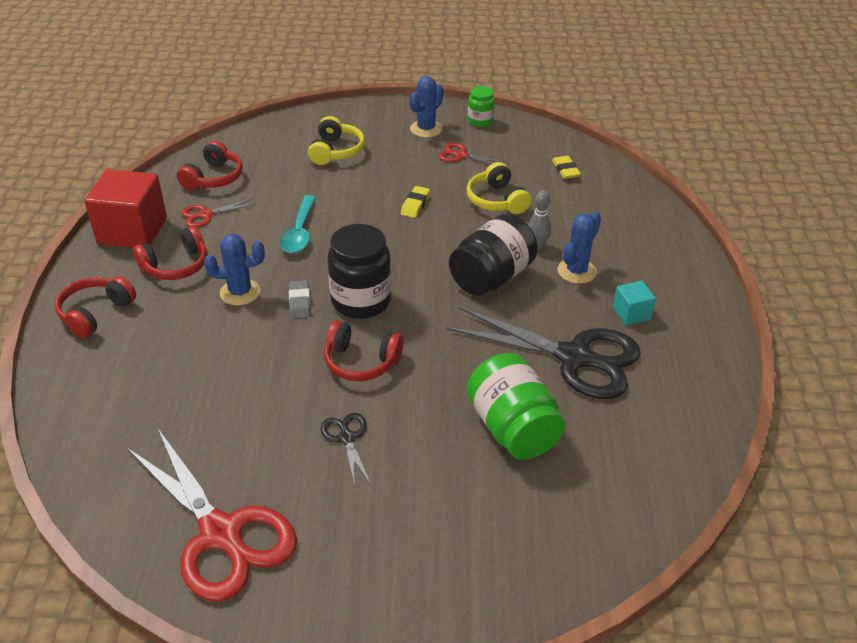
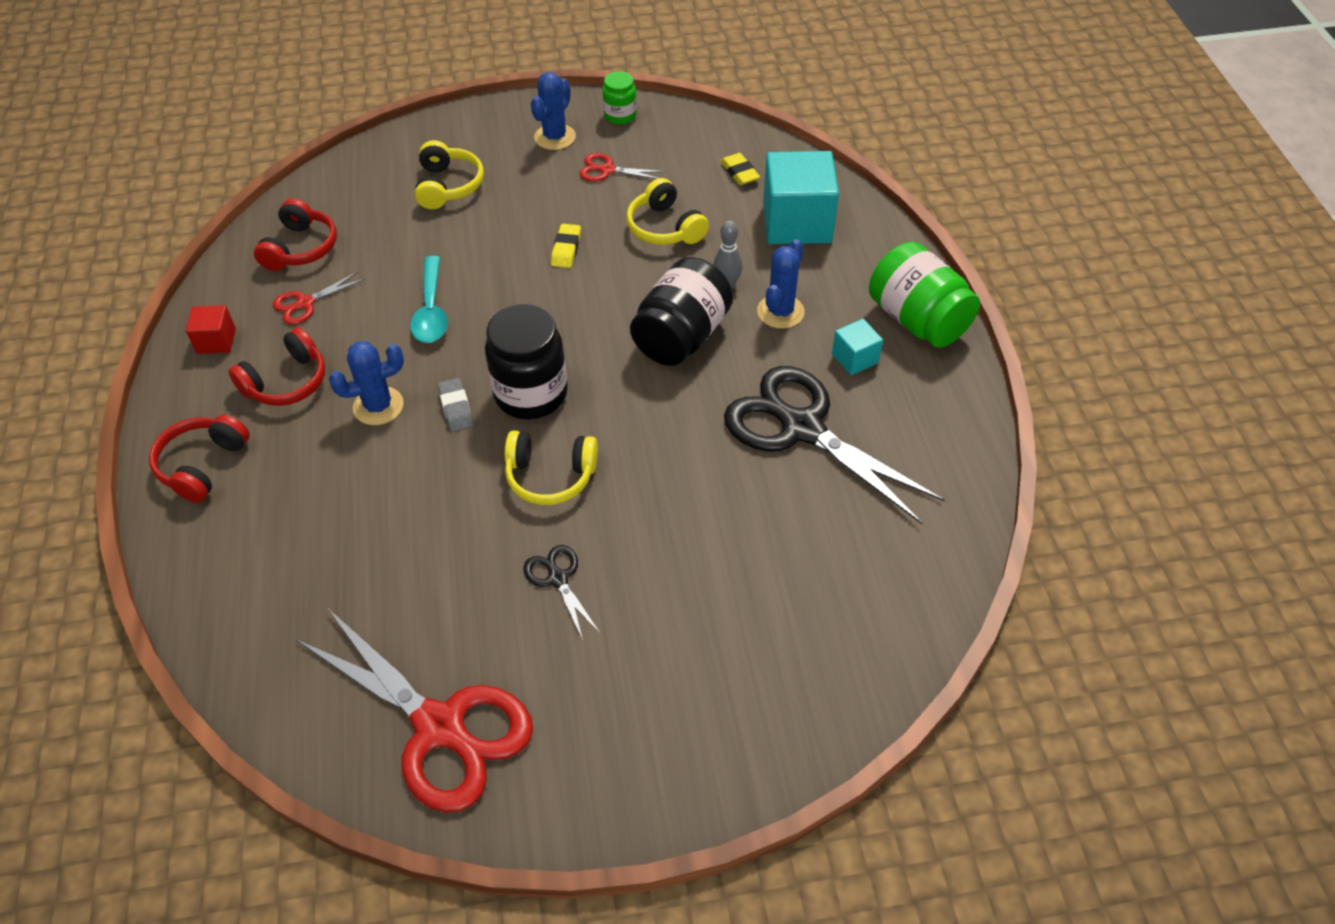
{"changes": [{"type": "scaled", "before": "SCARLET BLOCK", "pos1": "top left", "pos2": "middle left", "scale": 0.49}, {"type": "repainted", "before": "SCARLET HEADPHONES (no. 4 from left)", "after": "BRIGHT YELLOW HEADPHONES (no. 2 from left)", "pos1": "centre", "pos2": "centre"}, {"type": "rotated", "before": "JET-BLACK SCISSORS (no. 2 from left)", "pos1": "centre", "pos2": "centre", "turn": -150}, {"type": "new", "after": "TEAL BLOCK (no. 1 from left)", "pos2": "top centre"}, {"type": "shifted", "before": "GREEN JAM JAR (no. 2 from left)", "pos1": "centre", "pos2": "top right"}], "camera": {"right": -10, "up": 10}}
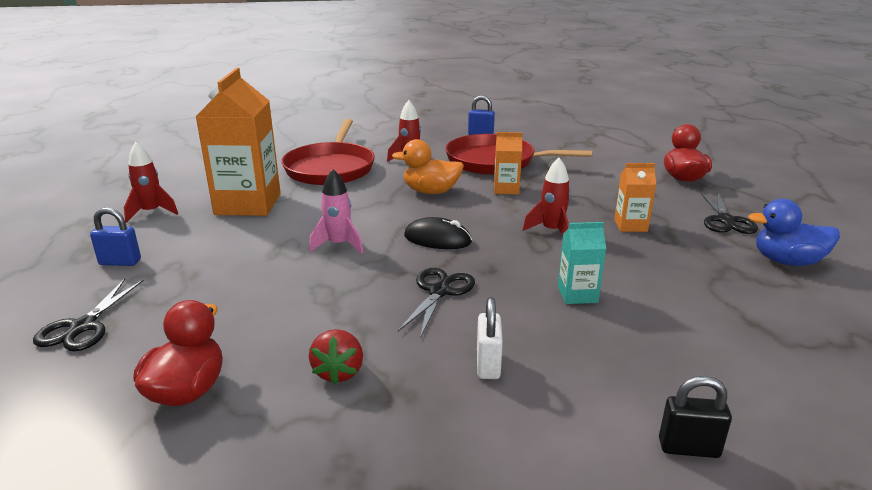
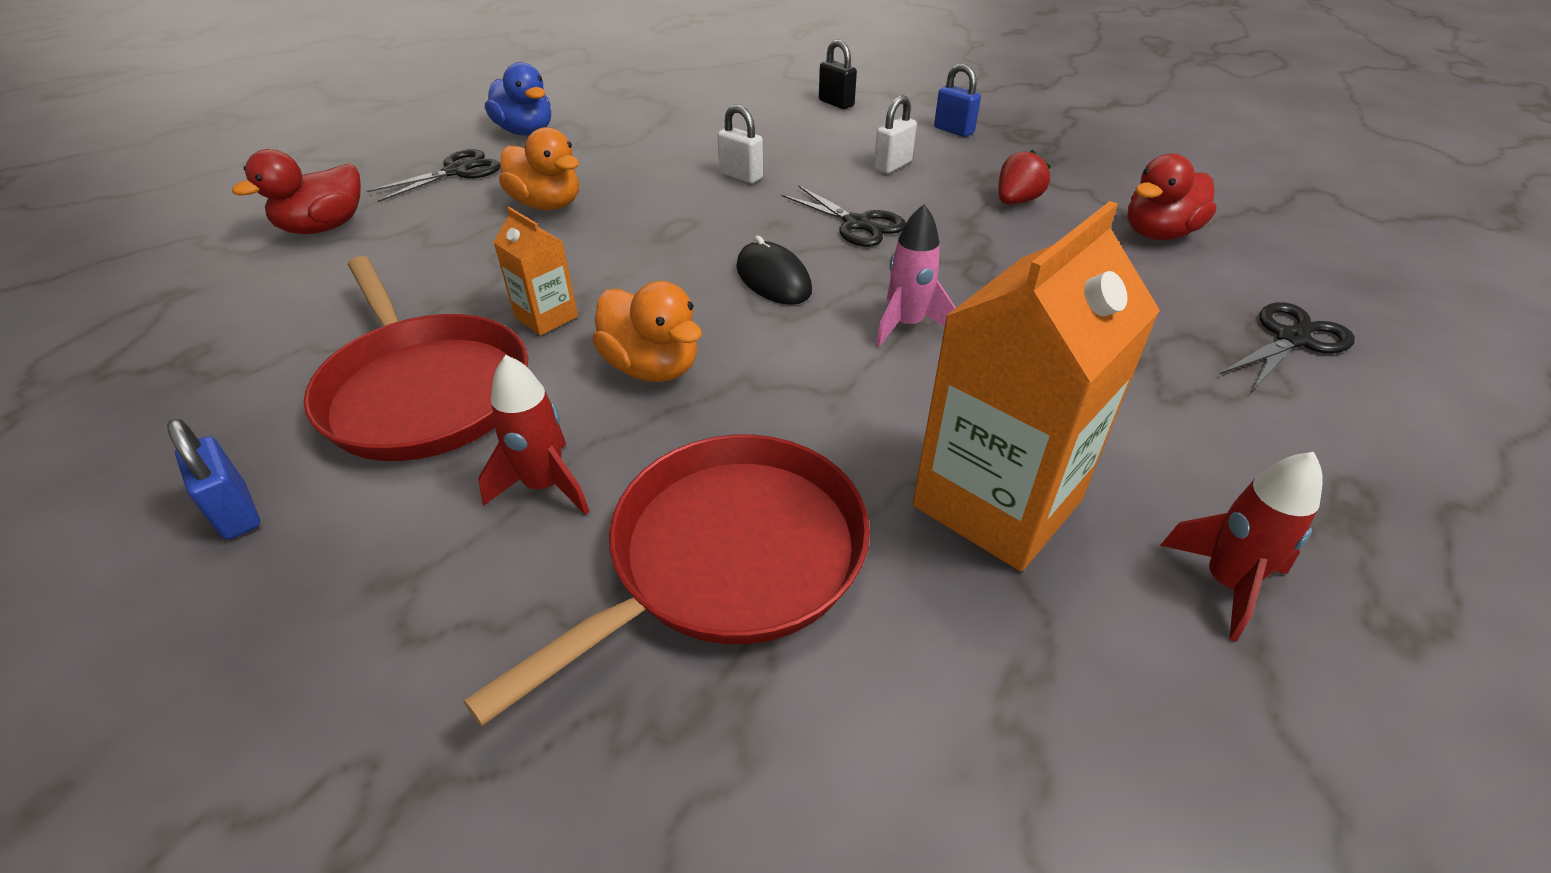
{"changes": [{"type": "swapped", "before": "ORANGE-COLOURED JUICE CARTON (no. 3 from left)", "after": "ORANGE-COLOURED TOY DUCK (no. 1 from left)", "pos1": "middle right", "pos2": "top centre"}, {"type": "swapped", "before": "TEAL JUICE CARTON", "after": "SNOW-WHITE LOCK (no. 1 from left)", "pos1": "middle right", "pos2": "top centre"}, {"type": "rotated", "before": "JET-BLACK SCISSORS (no. 2 from left)", "pos1": "centre", "pos2": "top centre", "turn": -105}, {"type": "shifted", "before": "COBALT LOCK (no. 1 from left in the first image)", "after": "COBALT LOCK (no. 2 from left)", "pos1": "middle left", "pos2": "top centre"}, {"type": "gone", "before": "SCARLET TOY ROCKET (no. 3 from left)", "pos1": "centre"}], "camera": {"right": -140, "up": 15}}
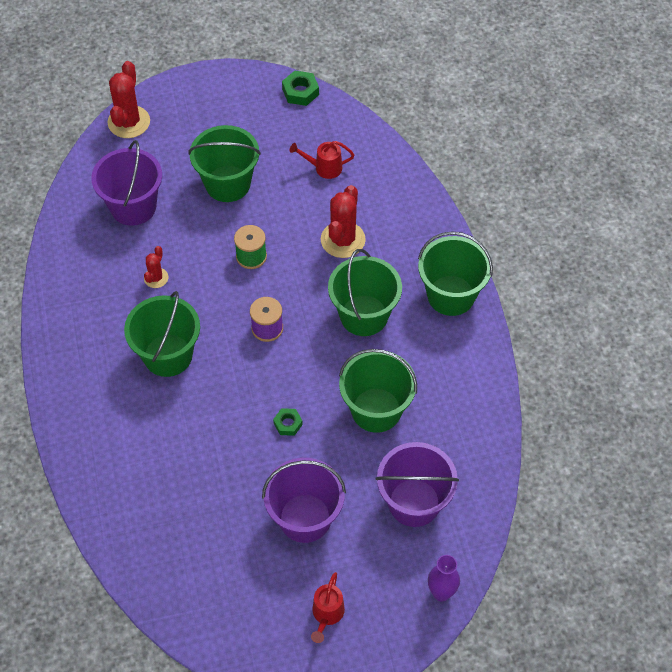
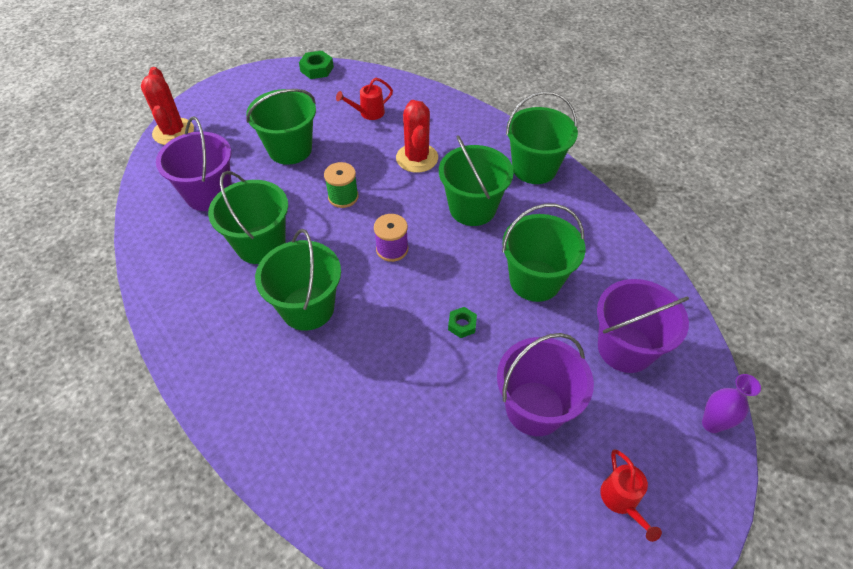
{"changes": [{"type": "swapped", "before": "SCARLET SAGUARO CACTUS (no. 2 from left)", "after": "GREEN SAND BUCKET (no. 1 from left)", "pos1": "middle left", "pos2": "middle left"}], "camera": {"right": -25, "up": -5}}
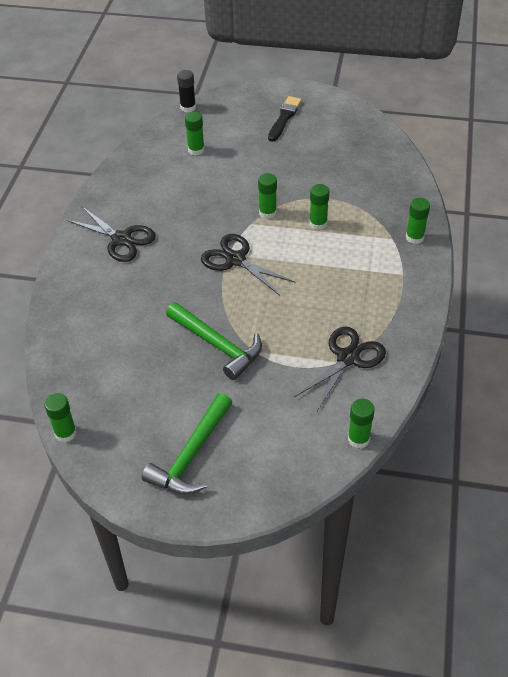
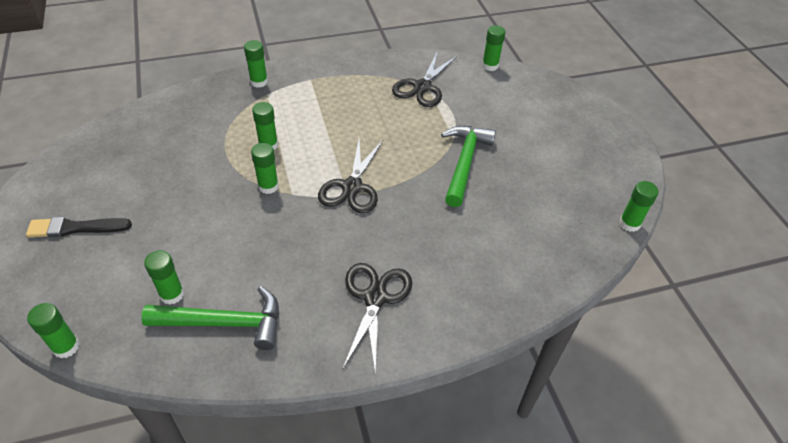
{"changes": [{"type": "repainted", "before": "JET-BLACK GLUE STICK", "after": "GREEN GLUE STICK (no. 1 from left)", "pos1": "top centre", "pos2": "bottom left"}, {"type": "shifted", "before": "GREEN CARPENTER'S HAMMER (no. 1 from left)", "pos1": "centre", "pos2": "bottom left"}, {"type": "rotated", "before": "JET-BLACK SCISSORS (no. 3 from left)", "pos1": "middle right", "pos2": "top centre", "turn": -75}], "camera": {"right": -120, "up": 0}}
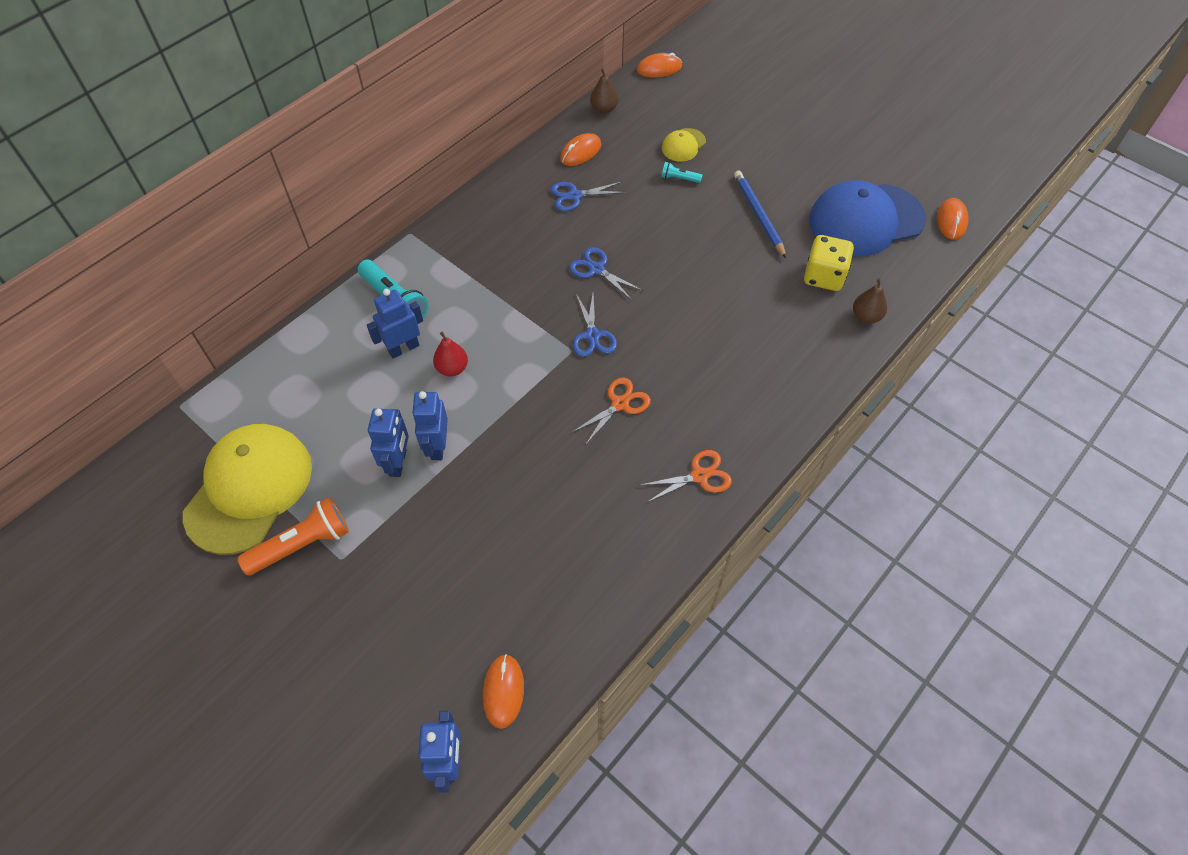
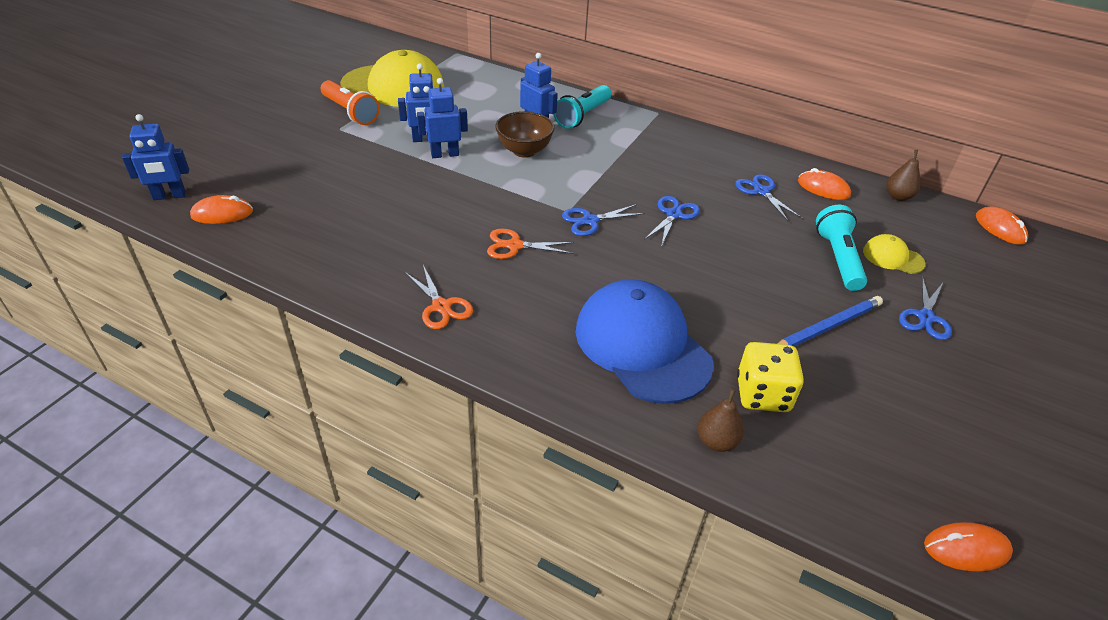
{"changes": [{"type": "rotated", "before": "ORANGE-COLOURED SCISSORS (no. 1 from left in the first image)", "pos1": "centre", "pos2": "centre", "turn": 150}, {"type": "swapped", "before": "SCARLET PEAR", "after": "DARK BROWN BOWL", "pos1": "centre", "pos2": "top centre"}, {"type": "shifted", "before": "COBALT CAP", "pos1": "top right", "pos2": "centre"}, {"type": "scaled", "before": "TEAL FLASHLIGHT (no. 2 from left)", "pos1": "top centre", "pos2": "middle right", "scale": 2.0}, {"type": "new", "after": "COBALT SCISSORS (no. 4 from left)", "pos2": "middle right"}], "camera": {"right": 75, "up": -15}}
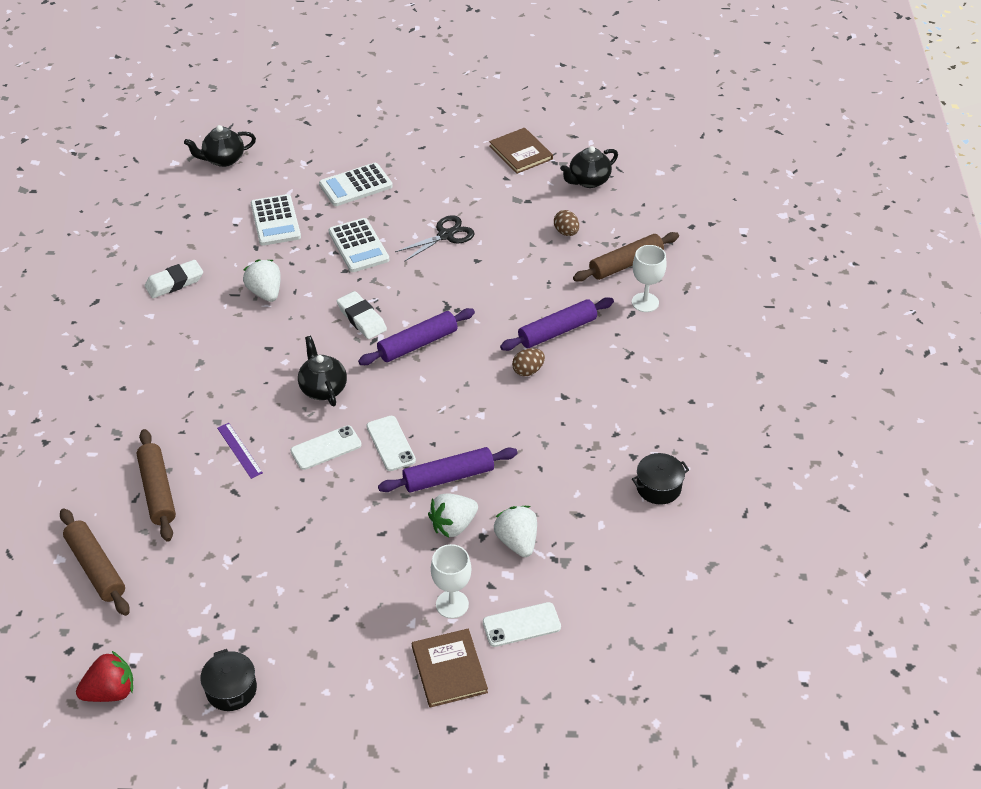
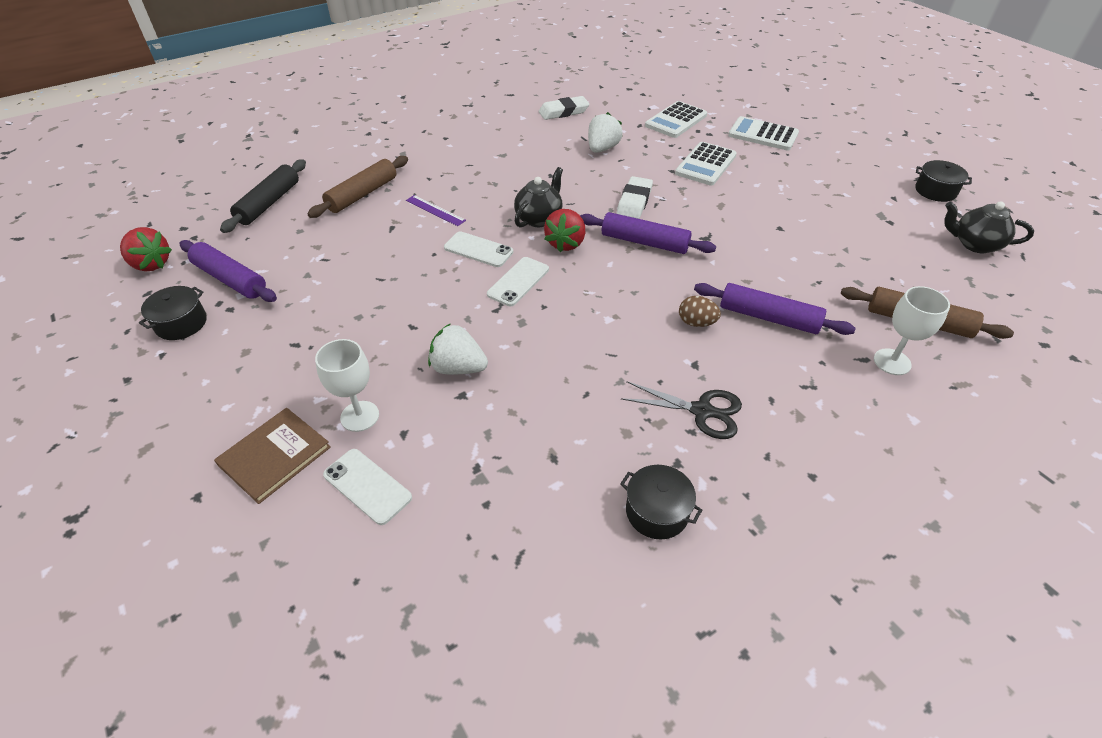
{"changes": [{"type": "shifted", "before": "VIOLET DOUGH ROLLER (no. 2 from left in the first image)", "after": "VIOLET DOUGH ROLLER (no. 1 from left)", "pos1": "centre", "pos2": "middle left"}, {"type": "repainted", "before": "DARK BROWN DOUGH ROLLER (no. 1 from left)", "after": "JET-BLACK DOUGH ROLLER", "pos1": "bottom left", "pos2": "top left"}, {"type": "rotated", "before": "VIOLET STRAIGHTEDGE", "pos1": "middle left", "pos2": "top centre", "turn": -75}, {"type": "rotated", "before": "SNOW-WHITE GUM ERASER (no. 1 from left)", "pos1": "middle left", "pos2": "top centre", "turn": -45}, {"type": "new", "after": "SCARLET TOY STRAWBERRY (no. 2 from left)", "pos2": "top centre"}, {"type": "shifted", "before": "JET-BLACK SCISSORS", "pos1": "top centre", "pos2": "centre"}, {"type": "swapped", "before": "DARK BROWN HARDBACK (no. 2 from left)", "after": "JET-BLACK COOKING POT (no. 3 from left)", "pos1": "top centre", "pos2": "top right"}, {"type": "gone", "before": "JET-BLACK CHINA TEAPOT (no. 1 from left)", "pos1": "top left"}, {"type": "gone", "before": "SNOW-WHITE TOY STRAWBERRY (no. 3 from left)", "pos1": "bottom centre"}, {"type": "gone", "before": "DARK BROWN EGG SHAPE (no. 2 from left)", "pos1": "top centre"}], "camera": {"right": 55, "up": 0}}
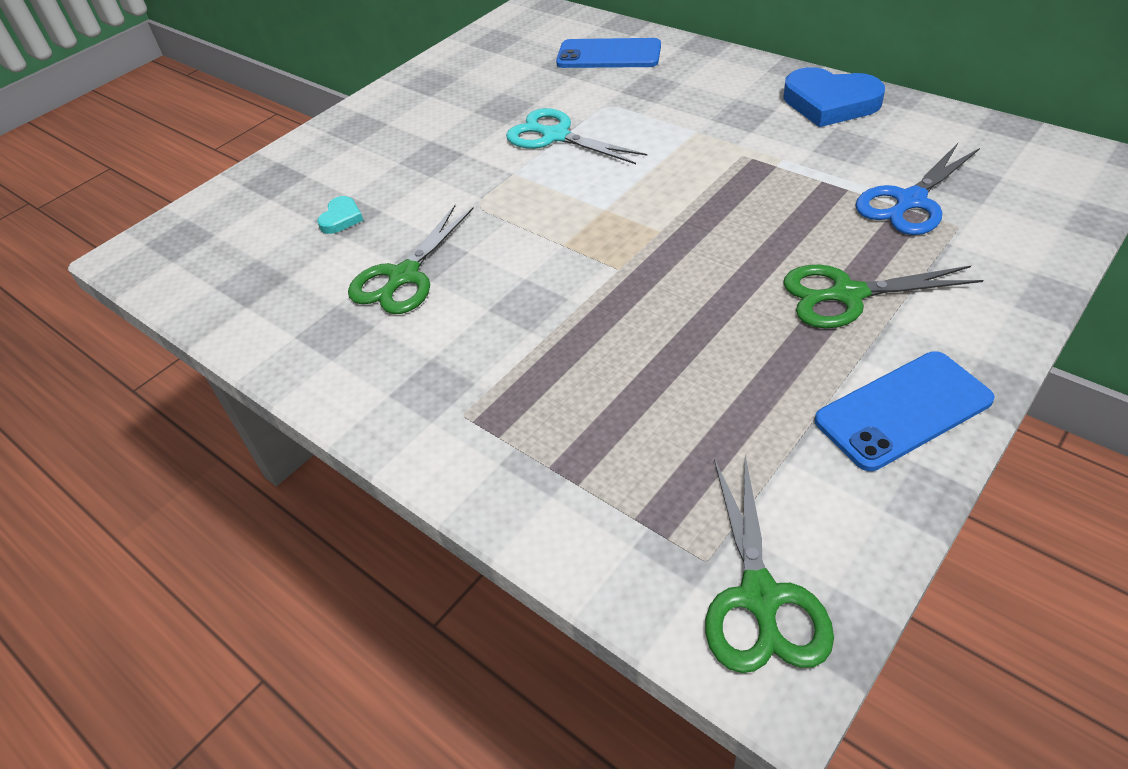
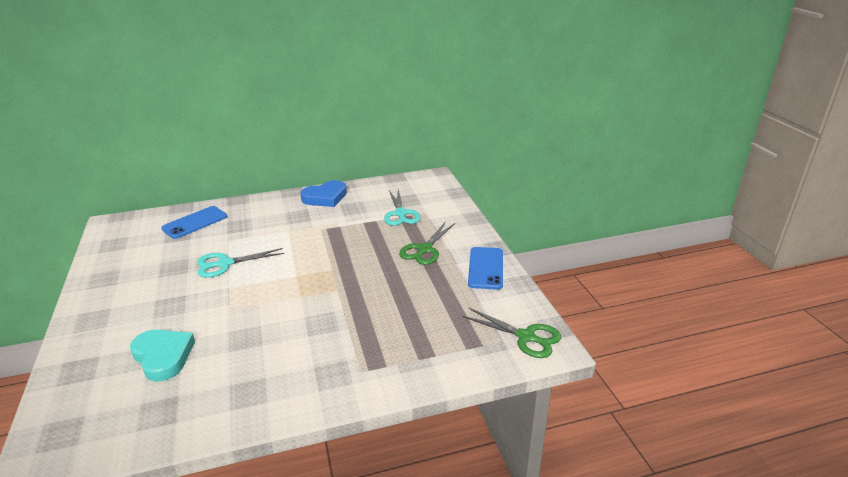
{"changes": [{"type": "scaled", "before": "TEAL HEART SHAPE", "pos1": "top left", "pos2": "bottom left", "scale": 2.07}, {"type": "repainted", "before": "COBALT SCISSORS", "after": "TEAL SCISSORS (no. 2 from left)", "pos1": "top right", "pos2": "centre"}, {"type": "gone", "before": "GREEN SCISSORS (no. 1 from left)", "pos1": "centre"}], "camera": {"right": -60, "up": -15}}
